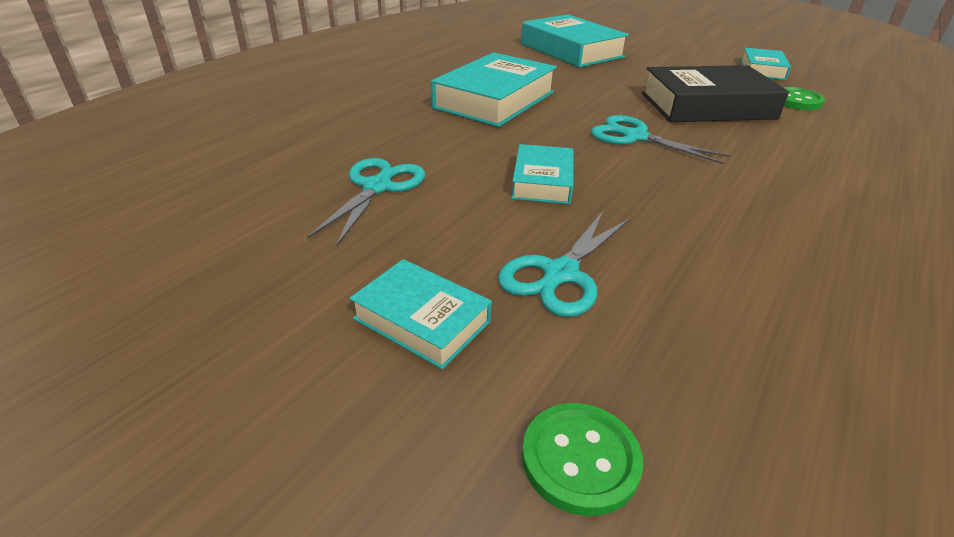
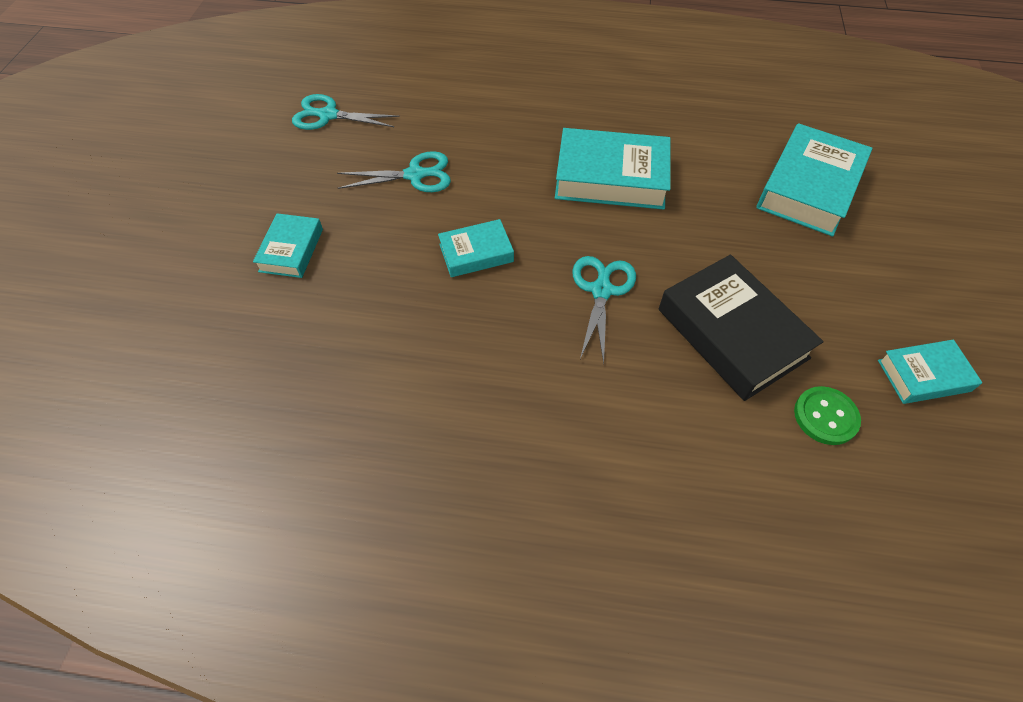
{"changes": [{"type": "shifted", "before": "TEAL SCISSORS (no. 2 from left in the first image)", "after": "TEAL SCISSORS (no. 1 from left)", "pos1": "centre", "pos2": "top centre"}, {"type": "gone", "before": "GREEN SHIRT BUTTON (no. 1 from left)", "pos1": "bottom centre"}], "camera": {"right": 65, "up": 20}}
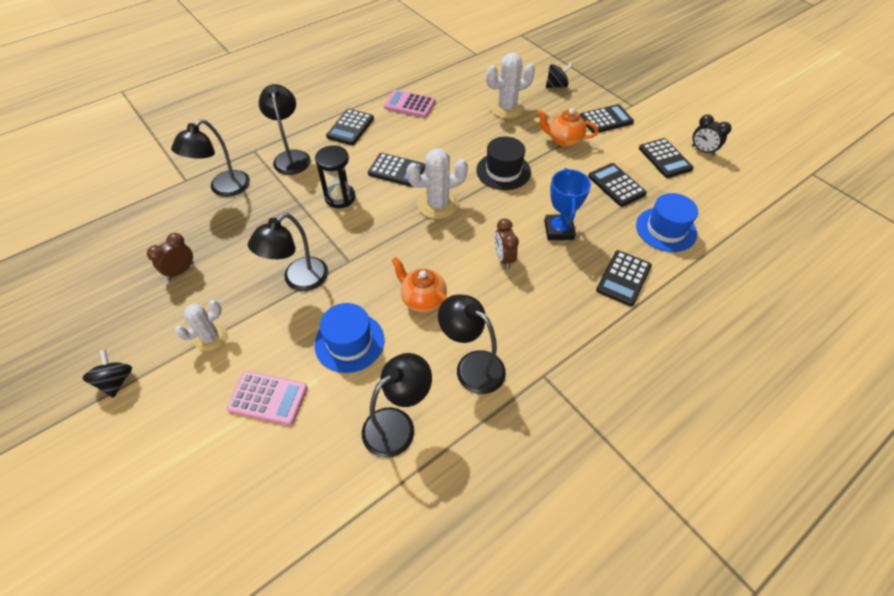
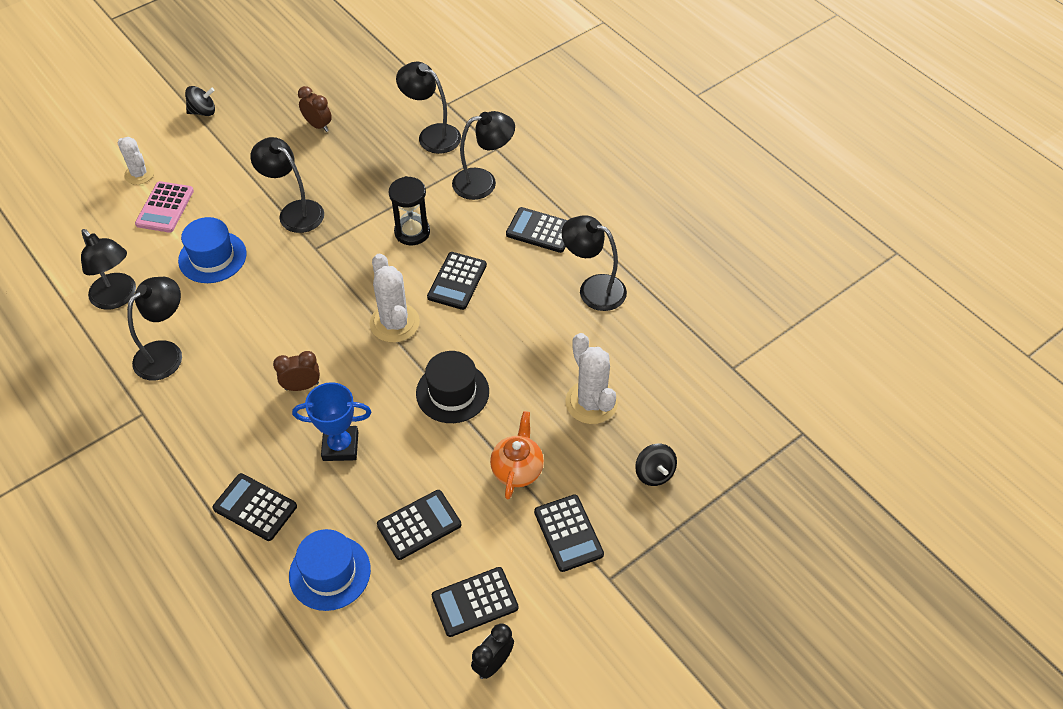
{"changes": [{"type": "shifted", "before": "SNOW-WHITE SAGUARO CACTUS (no. 1 from left)", "pos1": "middle left", "pos2": "top left"}, {"type": "swapped", "before": "ROSY ADDING MACHINE (no. 2 from left)", "after": "JET-BLACK READING LAMP (no. 6 from left)", "pos1": "top centre", "pos2": "centre"}, {"type": "gone", "before": "ORANGE-COLOURED CHINA TEAPOT (no. 1 from left)", "pos1": "centre"}], "camera": {"right": 90, "up": 0}}
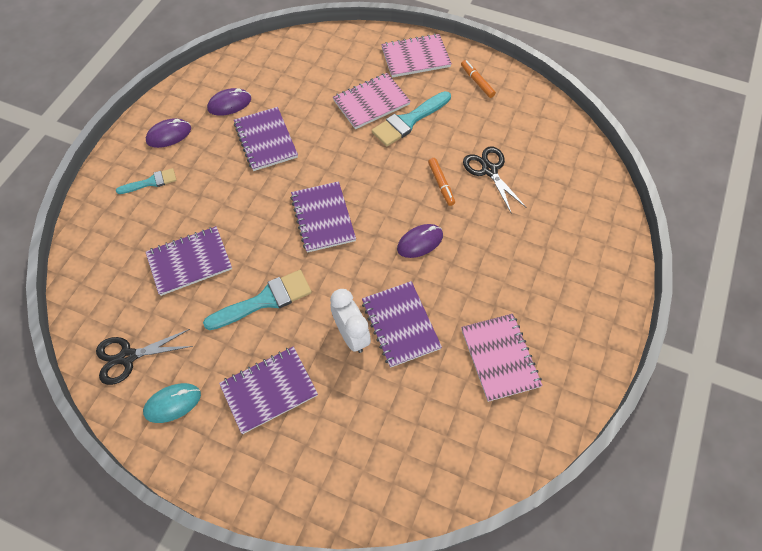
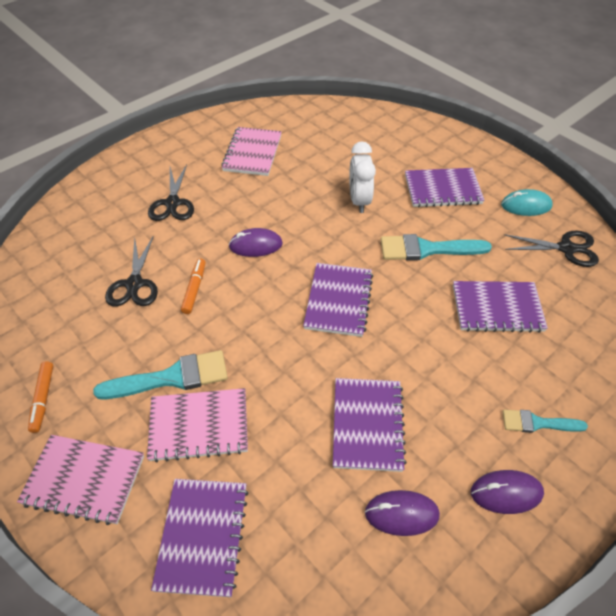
{"changes": [{"type": "new", "after": "JET-BLACK SCISSORS (no. 2 from left)", "pos2": "top left"}, {"type": "shifted", "before": "VIOLET EXERCISE BOOK (no. 5 from left in the first image)", "after": "VIOLET EXERCISE BOOK (no. 1 from left)", "pos1": "centre", "pos2": "bottom left"}], "camera": {"right": -155, "up": -10}}
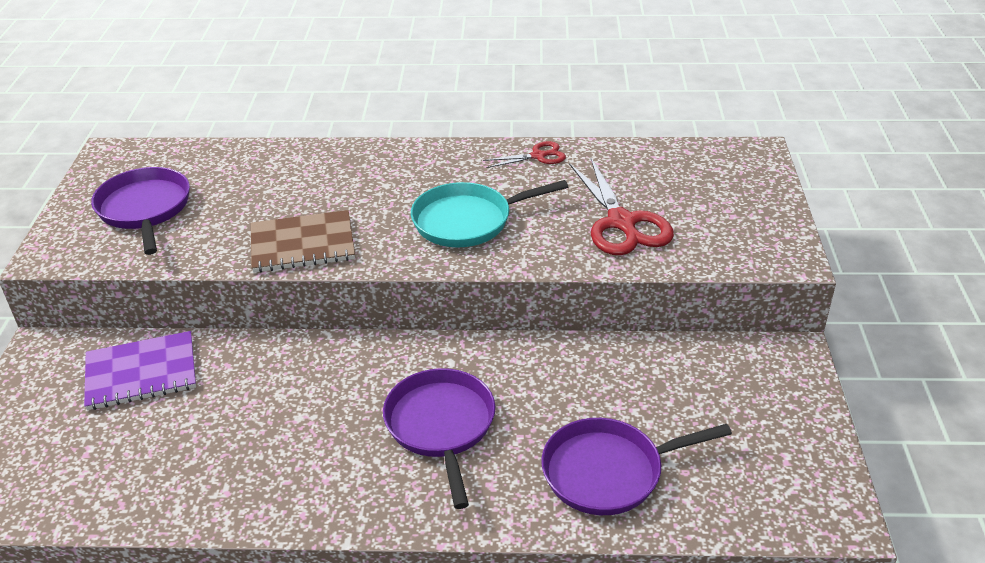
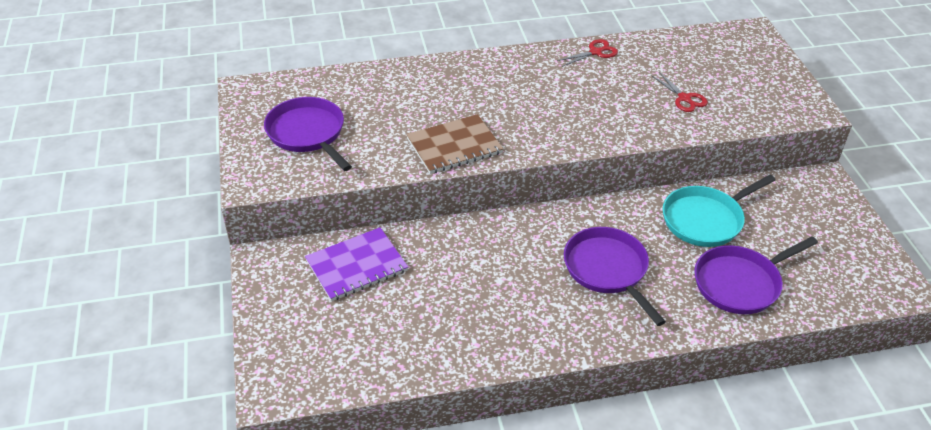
{"changes": [{"type": "scaled", "before": "SCARLET SCISSORS (no. 2 from left)", "pos1": "centre", "pos2": "top right", "scale": 0.53}, {"type": "shifted", "before": "TEAL PAN", "pos1": "centre", "pos2": "middle right"}], "camera": {"right": -15, "up": 5}}
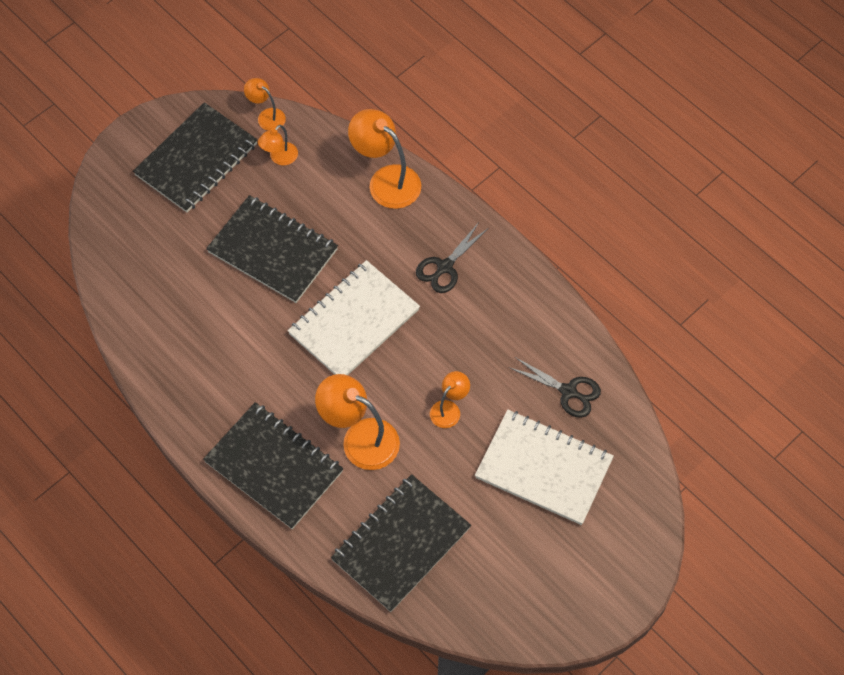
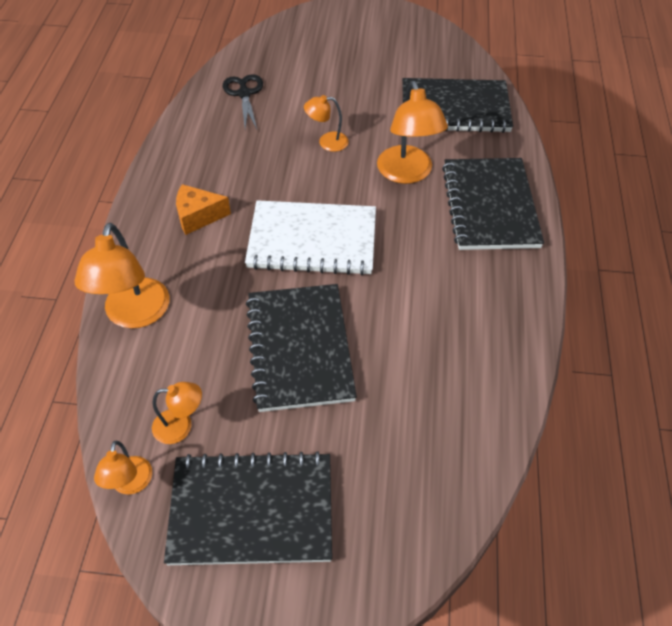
{"changes": [{"type": "swapped", "before": "JET-BLACK SCISSORS (no. 1 from left)", "after": "ORANGE-COLOURED CHEESE", "pos1": "centre", "pos2": "middle left"}, {"type": "gone", "before": "SNOW-WHITE EXERCISE BOOK (no. 2 from left)", "pos1": "bottom centre"}], "camera": {"right": -130, "up": -10}}
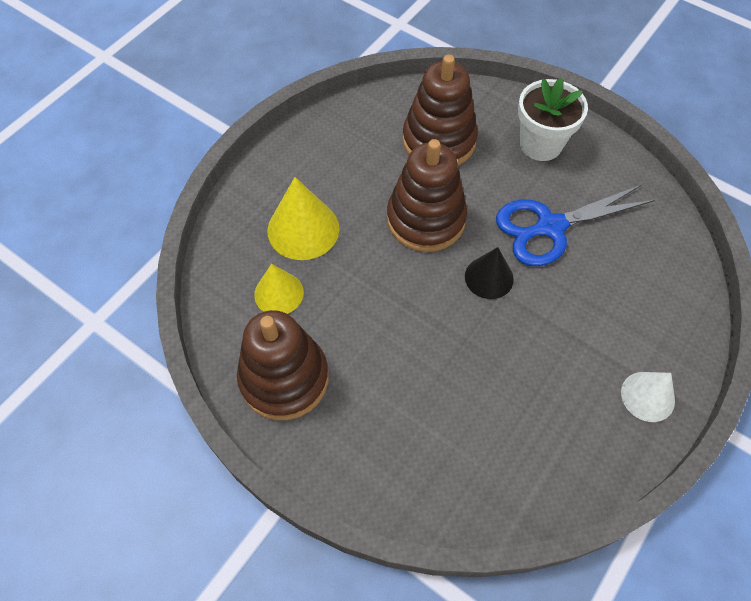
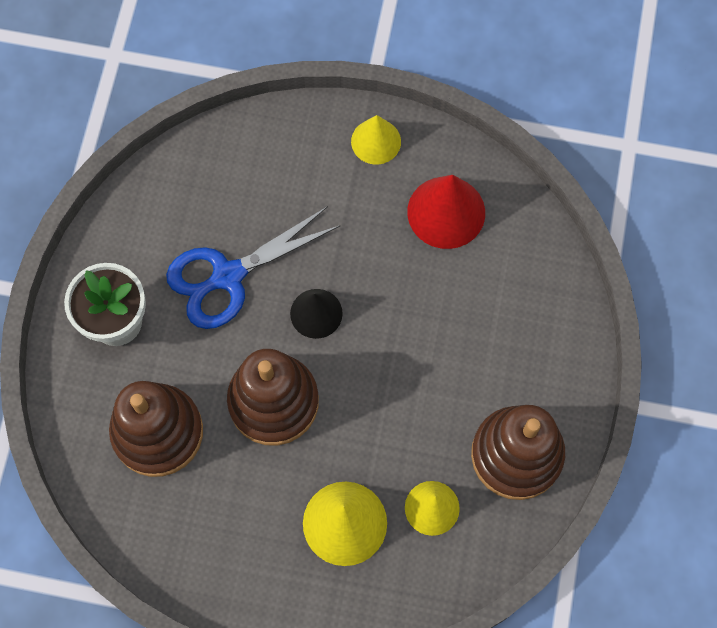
{"changes": [{"type": "rotated", "before": "COBALT SCISSORS", "pos1": "middle right", "pos2": "centre", "turn": 105}, {"type": "repainted", "before": "SNOW-WHITE CONE", "after": "BRIGHT YELLOW CONE (no. 2 from left)", "pos1": "middle right", "pos2": "top centre"}, {"type": "new", "after": "SCARLET CONE", "pos2": "centre"}], "camera": {"right": -115, "up": 10}}
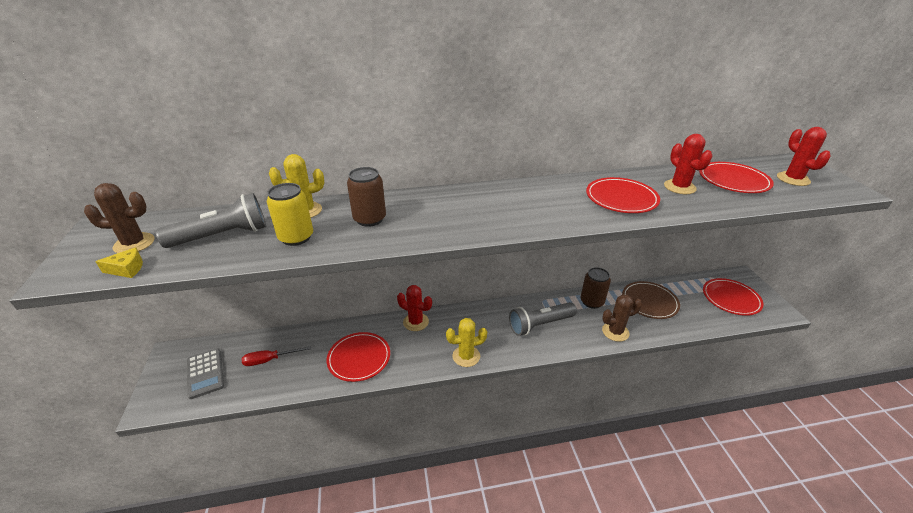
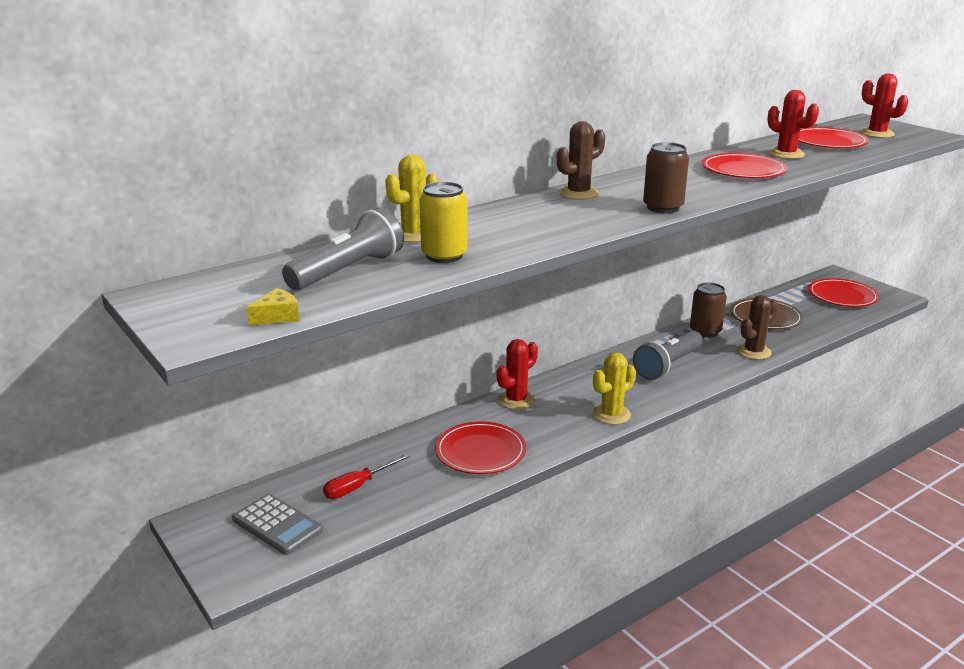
{"changes": [{"type": "rotated", "before": "SCARLET SAGUARO CACTUS (no. 1 from left)", "pos1": "centre", "pos2": "centre", "turn": -45}, {"type": "shifted", "before": "DARK BROWN SAGUARO CACTUS (no. 1 from left)", "pos1": "middle left", "pos2": "top centre"}, {"type": "shifted", "before": "DARK BROWN TIN (no. 1 from left)", "pos1": "centre", "pos2": "top right"}], "camera": {"right": -25, "up": -10}}
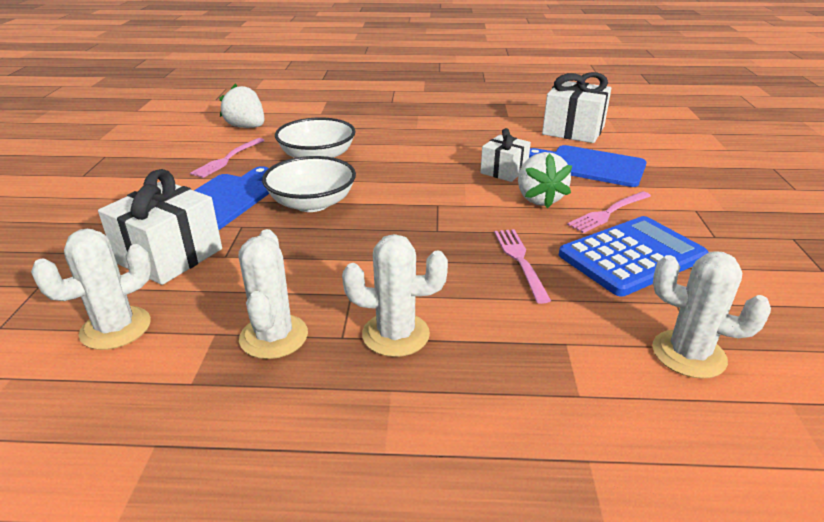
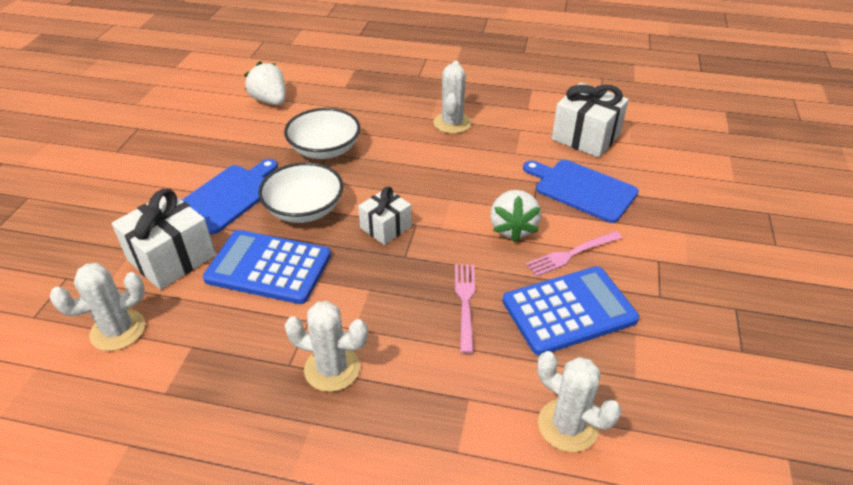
{"changes": [{"type": "new", "after": "COBALT ADDING MACHINE (no. 1 from left)", "pos2": "middle left"}, {"type": "shifted", "before": "SNOW-WHITE PRESENT (no. 2 from left)", "pos1": "top centre", "pos2": "centre"}, {"type": "shifted", "before": "SNOW-WHITE SAGUARO CACTUS (no. 2 from left in the first image)", "after": "SNOW-WHITE SAGUARO CACTUS (no. 3 from left)", "pos1": "middle left", "pos2": "top centre"}, {"type": "gone", "before": "ROSY TABLE FORK (no. 1 from left)", "pos1": "top left"}], "camera": {"right": 10, "up": 10}}
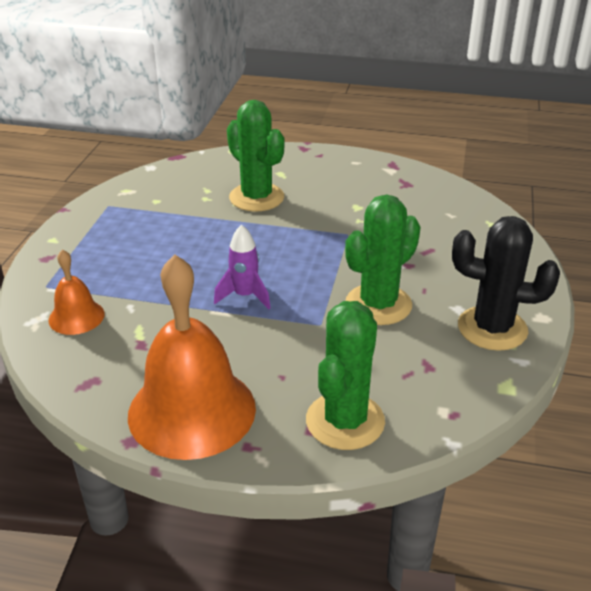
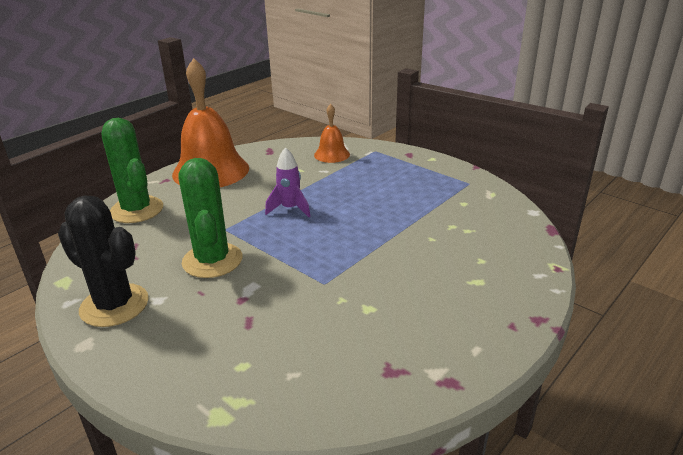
{"changes": [{"type": "rotated", "before": "JET-BLACK SAGUARO CACTUS", "pos1": "middle right", "pos2": "middle left", "turn": 75}, {"type": "gone", "before": "GREEN SAGUARO CACTUS (no. 1 from left)", "pos1": "top centre"}], "camera": {"right": 120, "up": -5}}
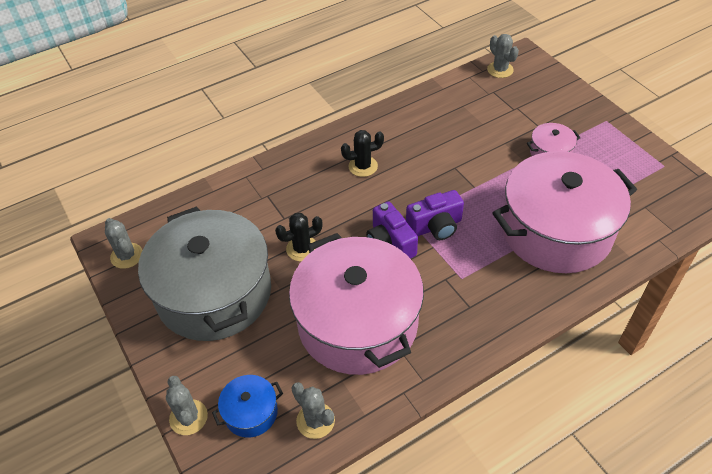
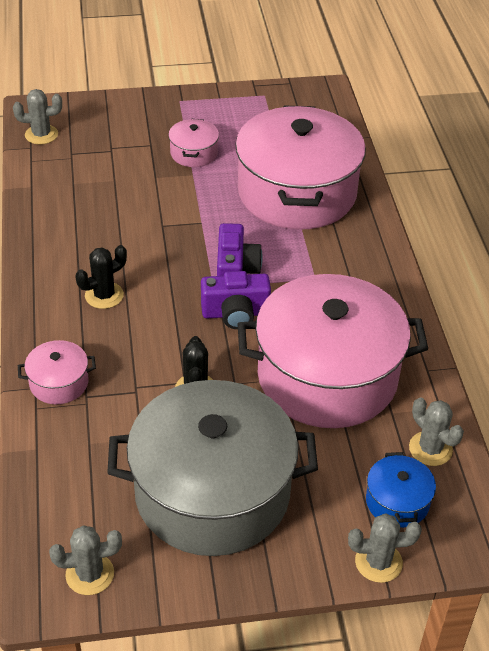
{"changes": [{"type": "new", "after": "ROSY COOKING POT (no. 1 from left)", "pos2": "middle left"}, {"type": "rotated", "before": "JET-BLACK SAGUARO CACTUS (no. 2 from left in the first image)", "pos1": "top centre", "pos2": "middle left", "turn": 45}, {"type": "rotated", "before": "ASH-GREY SAGUARO CACTUS (no. 3 from left in the first image)", "pos1": "bottom centre", "pos2": "middle right", "turn": 75}], "camera": {"right": -70, "up": -5}}
